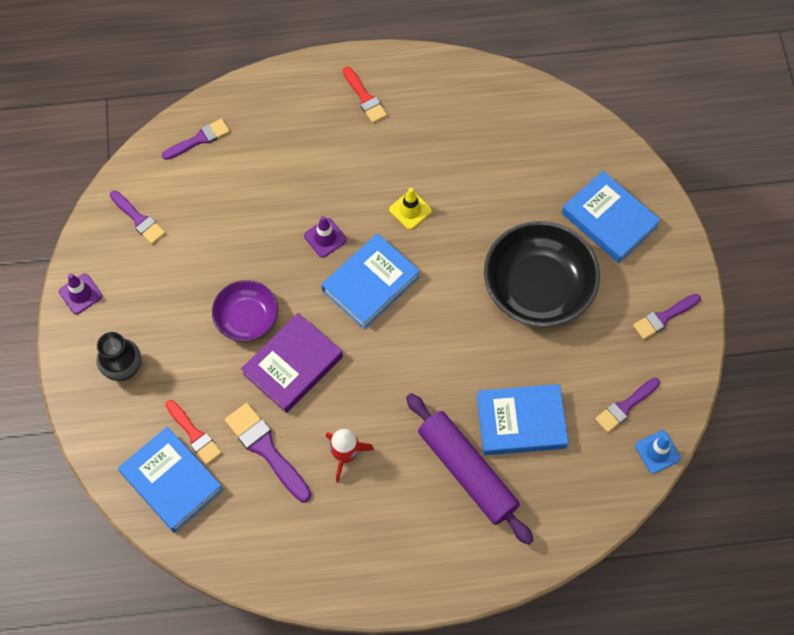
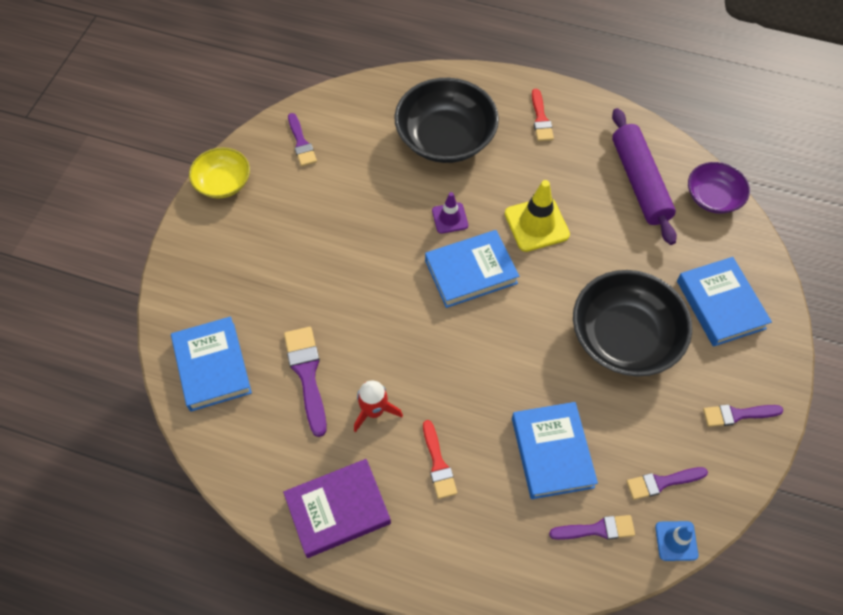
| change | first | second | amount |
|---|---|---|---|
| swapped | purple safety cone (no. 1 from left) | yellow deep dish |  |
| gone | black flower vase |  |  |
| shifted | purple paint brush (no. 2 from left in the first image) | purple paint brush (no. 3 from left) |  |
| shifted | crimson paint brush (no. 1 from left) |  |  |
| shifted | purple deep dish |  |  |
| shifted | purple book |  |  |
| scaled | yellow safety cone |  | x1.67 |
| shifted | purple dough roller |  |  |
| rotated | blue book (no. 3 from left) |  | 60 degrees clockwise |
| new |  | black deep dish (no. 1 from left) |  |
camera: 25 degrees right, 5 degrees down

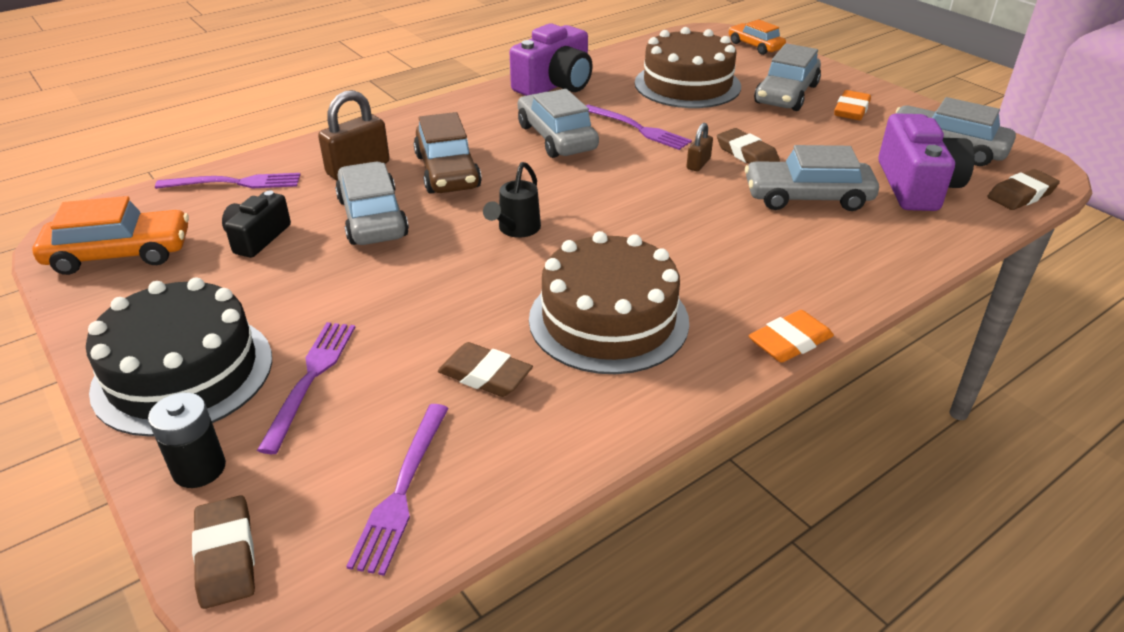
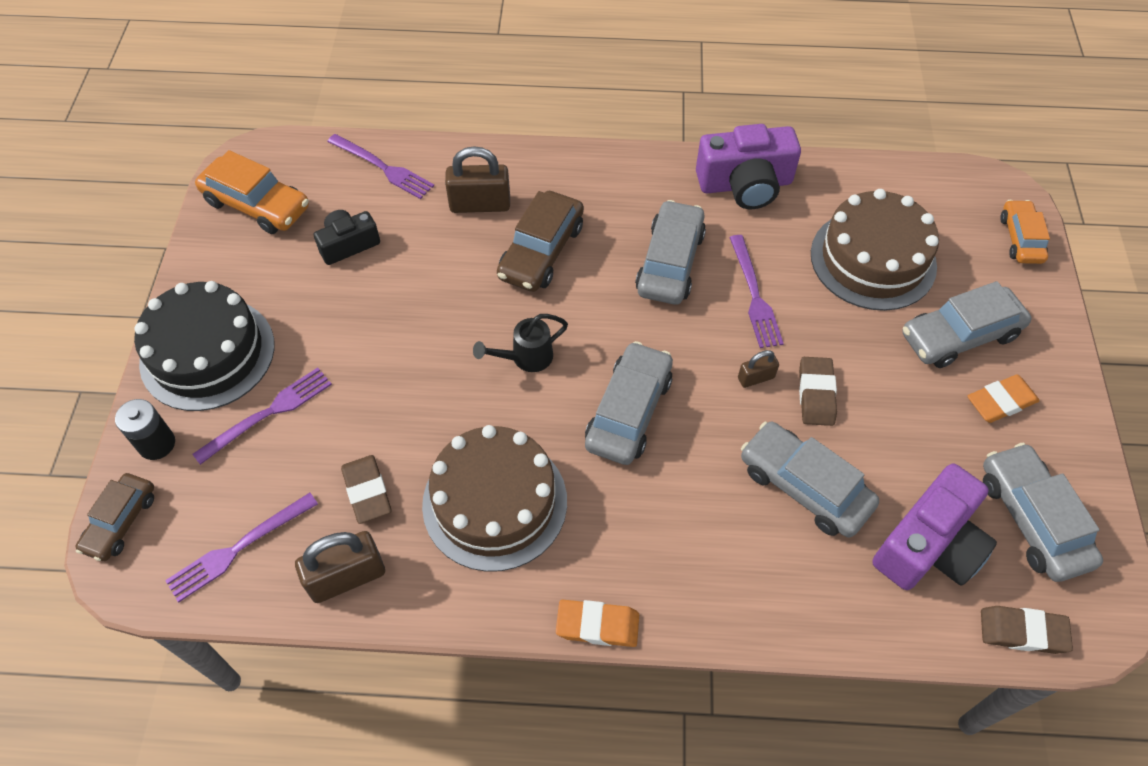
| change | first | second | amount |
|---|---|---|---|
| swapped | dark brown pencil eraser (no. 1 from left) | dark brown car (no. 1 from left) |  |
| shifted | ash-grey car (no. 1 from left) |  |  |
| new |  | dark brown lock (no. 1 from left) |  |
camera: 40 degrees right, 20 degrees up

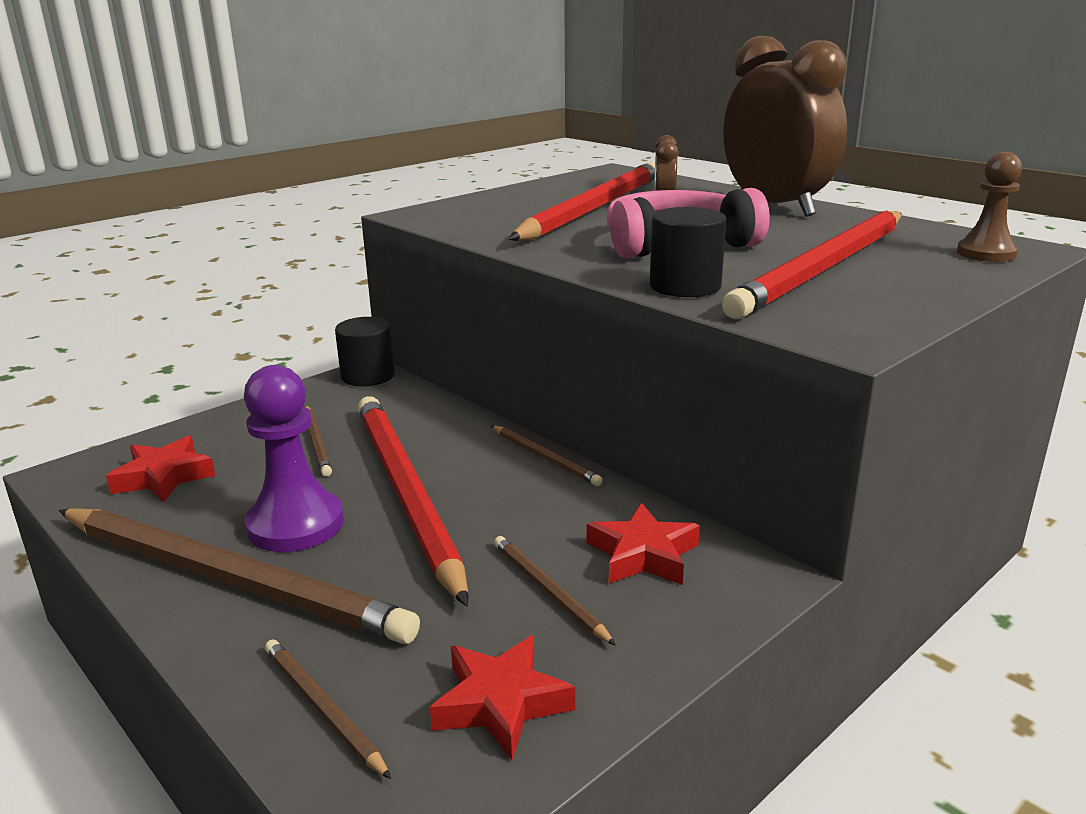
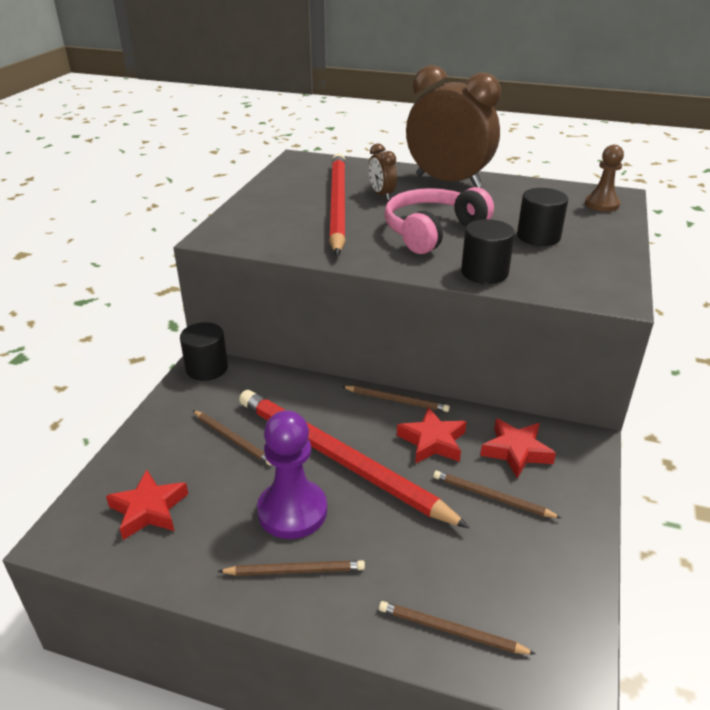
| change | first | second | amount |
|---|---|---|---|
| scaled | dark brown lead pencil (no. 1 from left in the first image) | dark brown lead pencil (no. 2 from left) | x0.43 |
| shifted | crimson five-pointed star (no. 2 from left) |  |  |
| swapped | crimson lead pencil (no. 3 from left) | black cylinder shape (no. 3 from left) |  |
camera: 30 degrees left, 10 degrees up

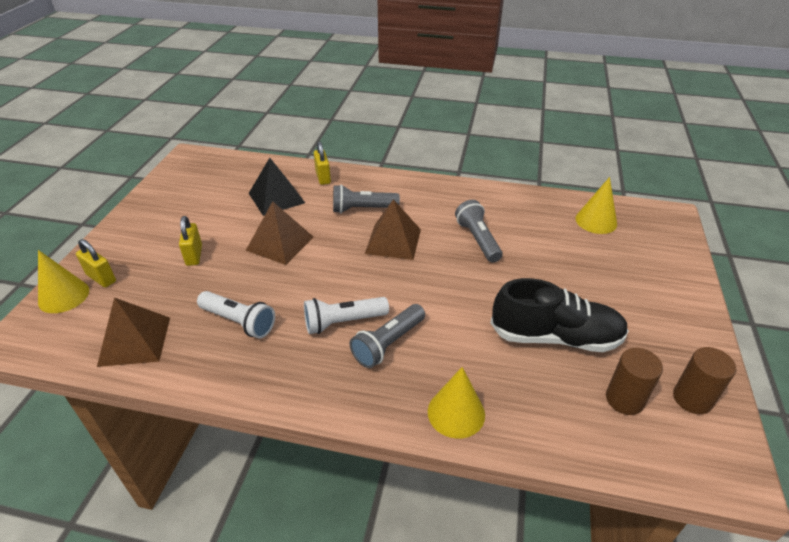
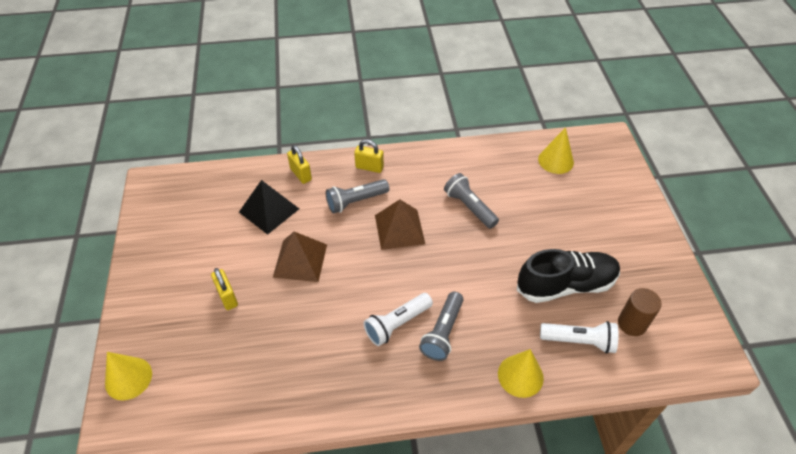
| change | first | second | amount |
|---|---|---|---|
| shifted | yellow lock (no. 1 from left in the first image) | yellow lock (no. 3 from left) |  |
| gone | dark brown solid pyramid (no. 1 from left) |  |  |
| shifted | white torch (no. 1 from left in the first image) | white torch (no. 2 from left) |  |
| gone | dark brown cylinder shape (no. 2 from left) |  |  |
camera: 20 degrees left, 10 degrees up

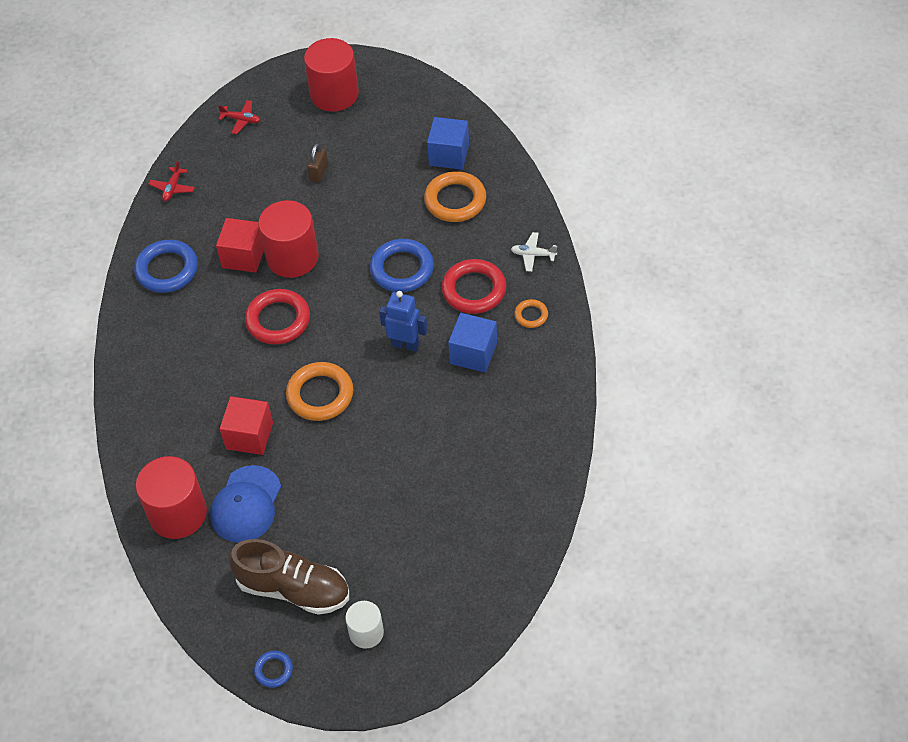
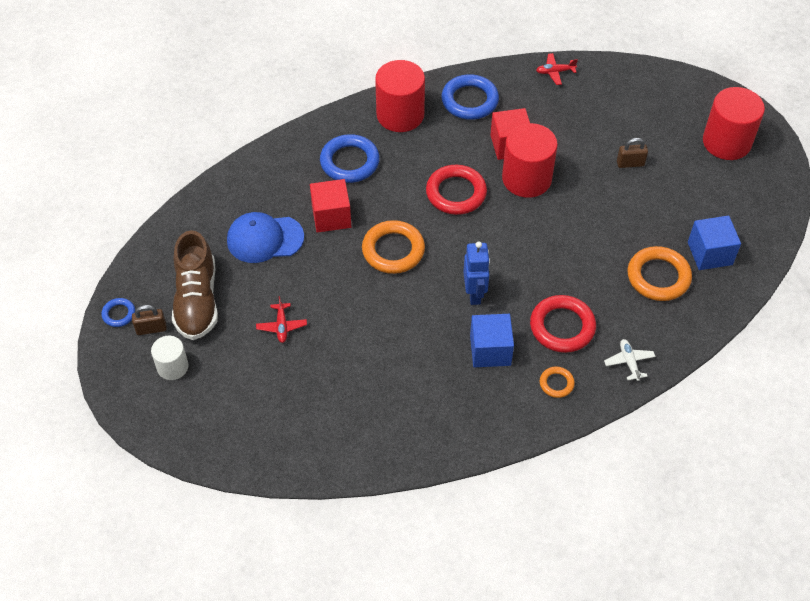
| change | first | second | amount |
|---|---|---|---|
| shifted | crimson cylinder shape (no. 1 from left) |  |  |
| shifted | crimson toy plane (no. 2 from left in the first image) | crimson toy plane (no. 1 from left) |  |
| shifted | blue torus (no. 3 from left in the first image) | blue torus (no. 2 from left) |  |
| new |  | dark brown lock (no. 1 from left) |  |
camera: 65 degrees right, 0 degrees up

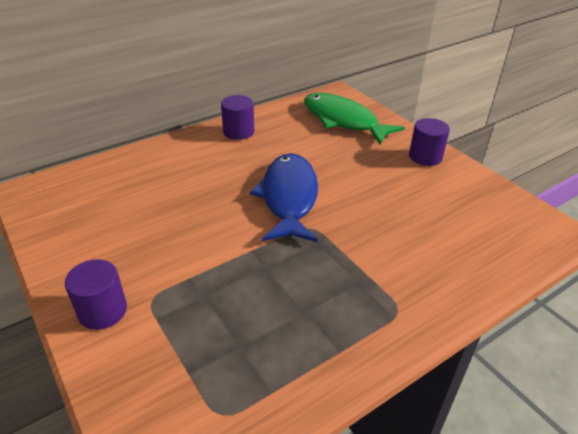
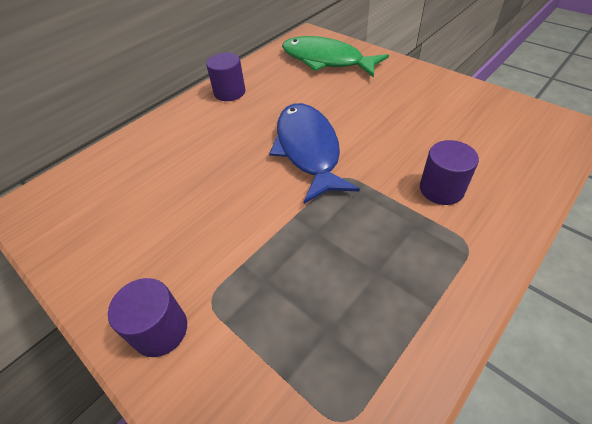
| change | first | second | amount |
|---|---|---|---|
| shifted | purple cylinder shape (no. 3 from left) |  |  |
camera: 10 degrees left, 10 degrees up

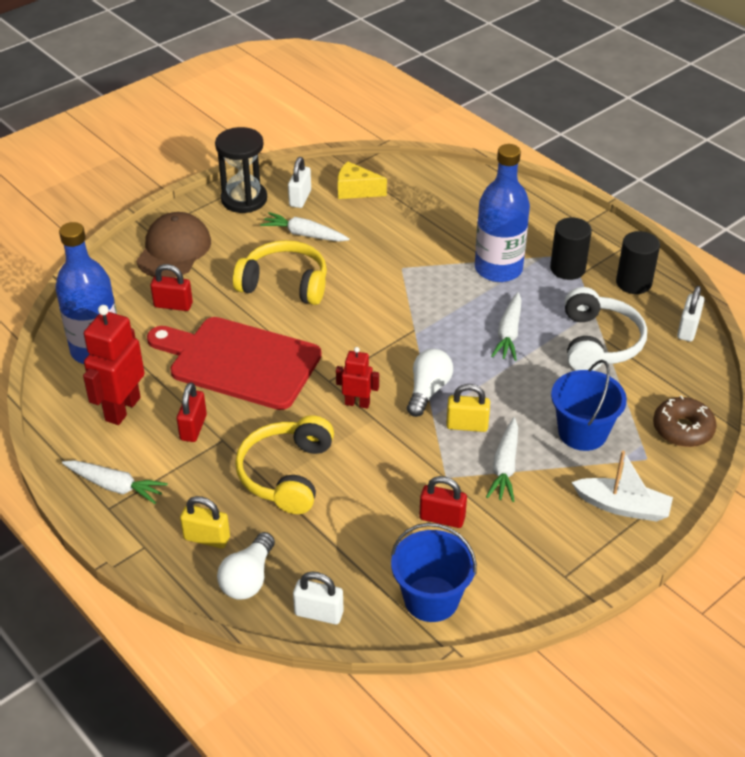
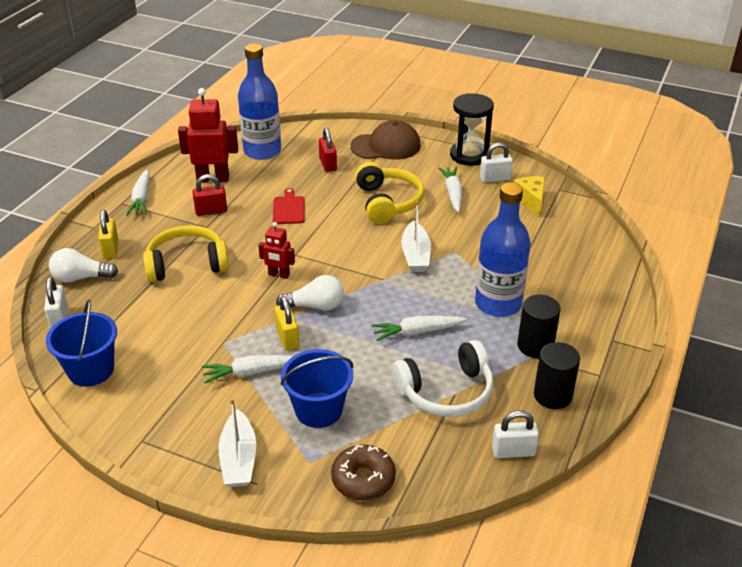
| change | first | second | amount |
|---|---|---|---|
| scaled | crimson cutting board |  | x0.43 |
| rotated | crimson robot (no. 2 from left) |  | 120 degrees clockwise |
| gone | crimson lock (no. 3 from left) |  |  |
| new |  | white boat (no. 2 from left) |  |
camera: 65 degrees right, 5 degrees down

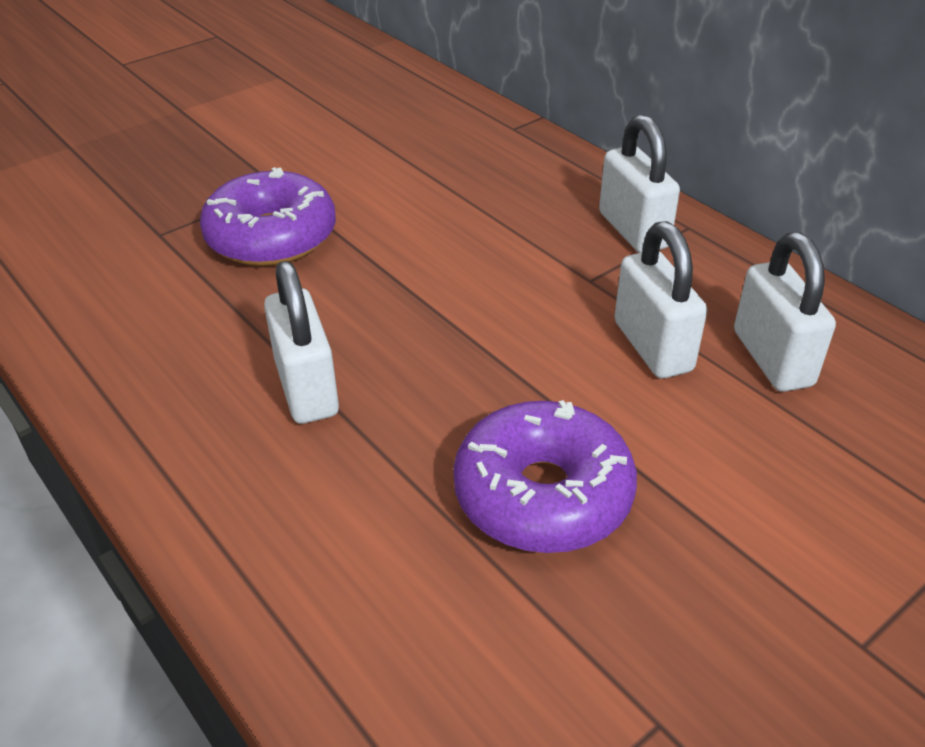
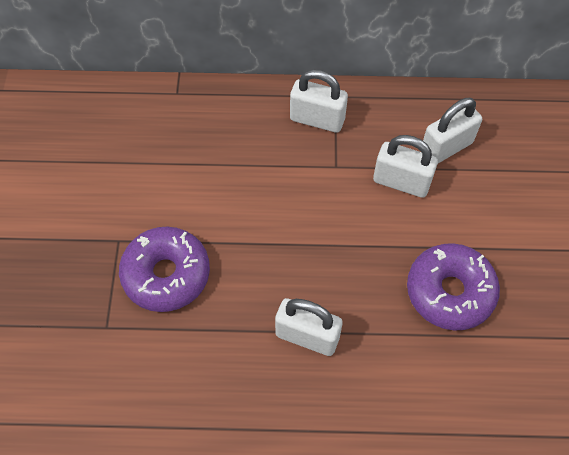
| change | first | second | amount |
|---|---|---|---|
| rotated | white lock (no. 4 from left) |  | 60 degrees counterclockwise |
camera: 50 degrees left, 20 degrees up

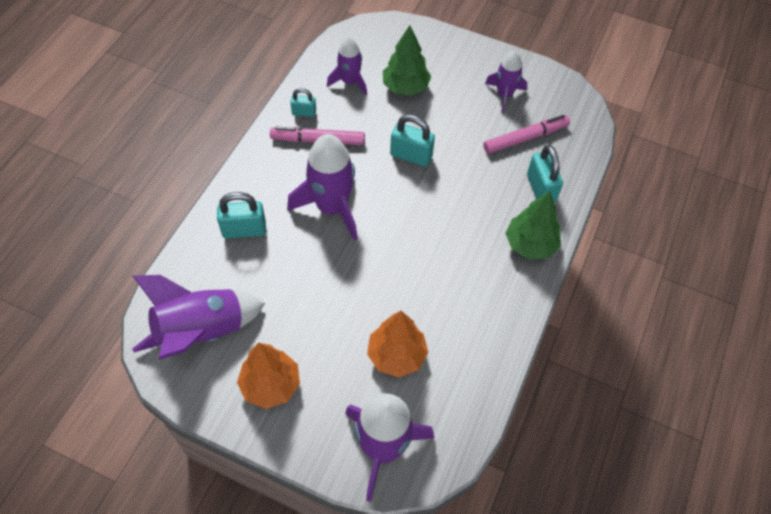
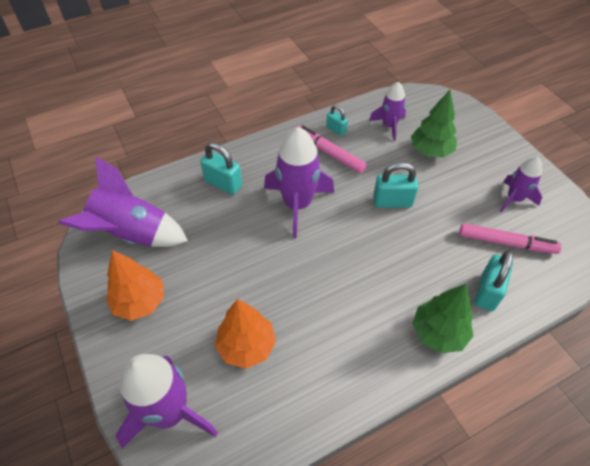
| change | first | second | amount |
|---|---|---|---|
| rotated | teal lock (no. 3 from left) |  | 60 degrees counterclockwise |
camera: 40 degrees right, 5 degrees down

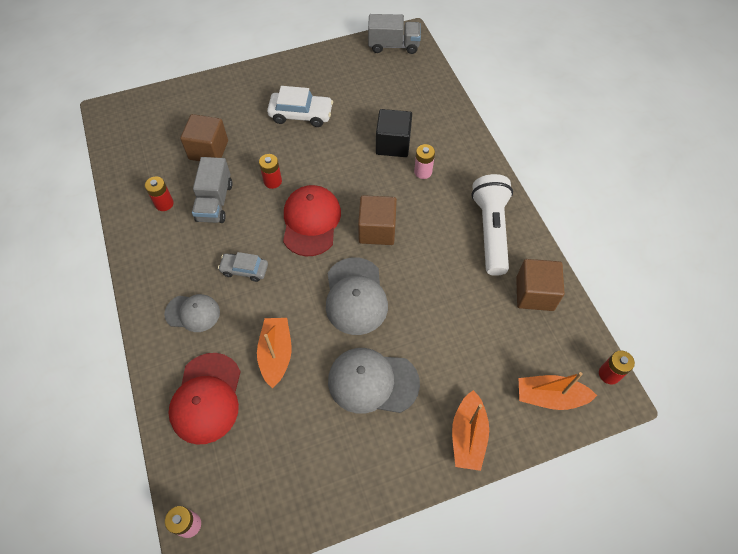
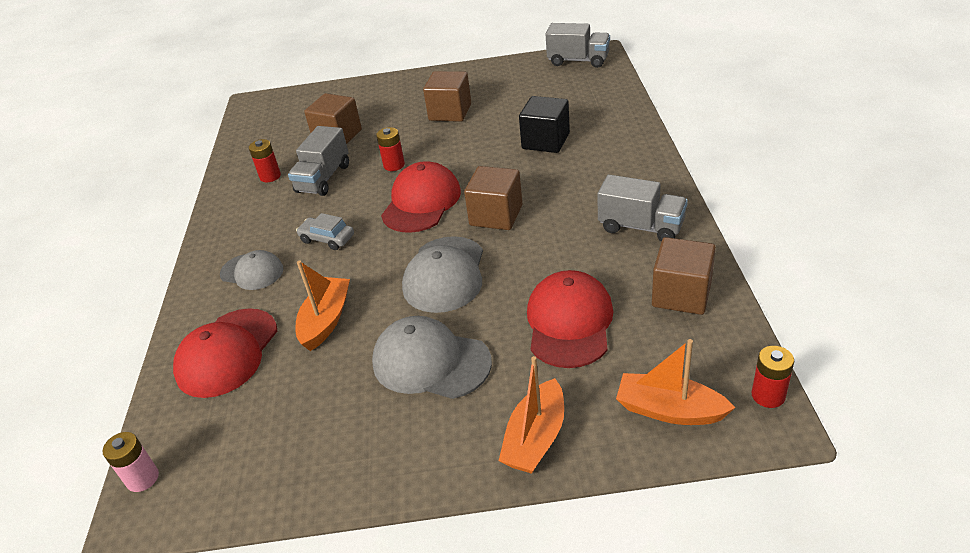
| change | first | second | amount |
|---|---|---|---|
| swapped | white car | dark brown block (no. 2 from left) |  |
| gone | rose-pink battery (no. 2 from left) |  |  |
| swapped | white torch | ash-grey toy truck (no. 3 from left) |  |
| new |  | crimson peaked cap (no. 3 from left) |  |
camera: 20 degrees right, 20 degrees down

